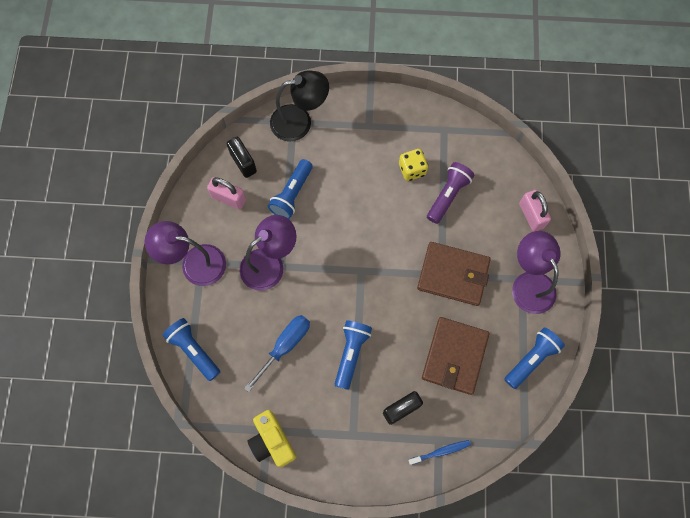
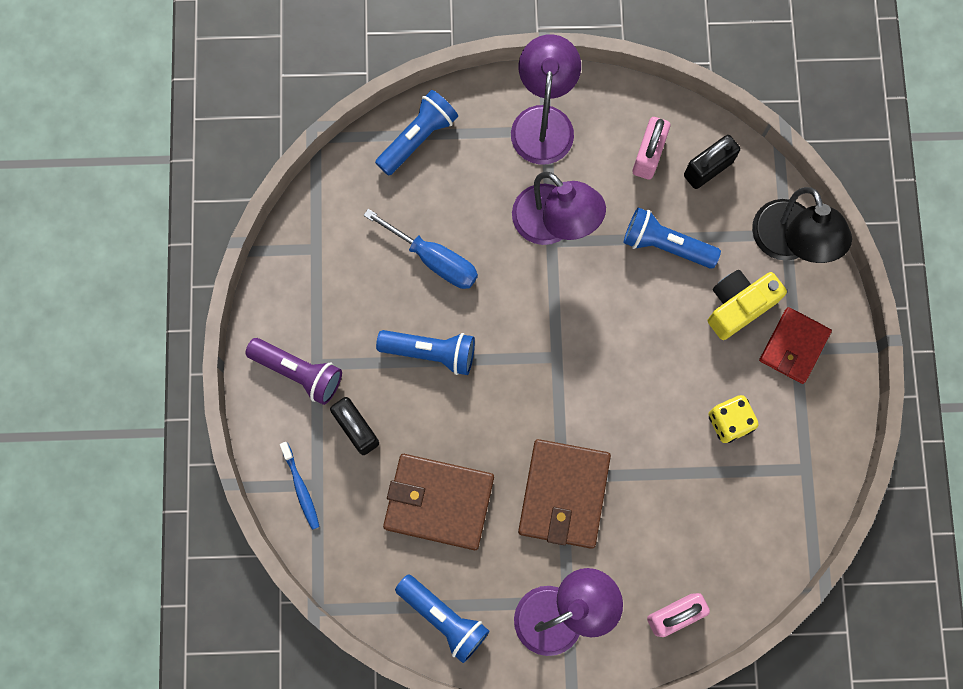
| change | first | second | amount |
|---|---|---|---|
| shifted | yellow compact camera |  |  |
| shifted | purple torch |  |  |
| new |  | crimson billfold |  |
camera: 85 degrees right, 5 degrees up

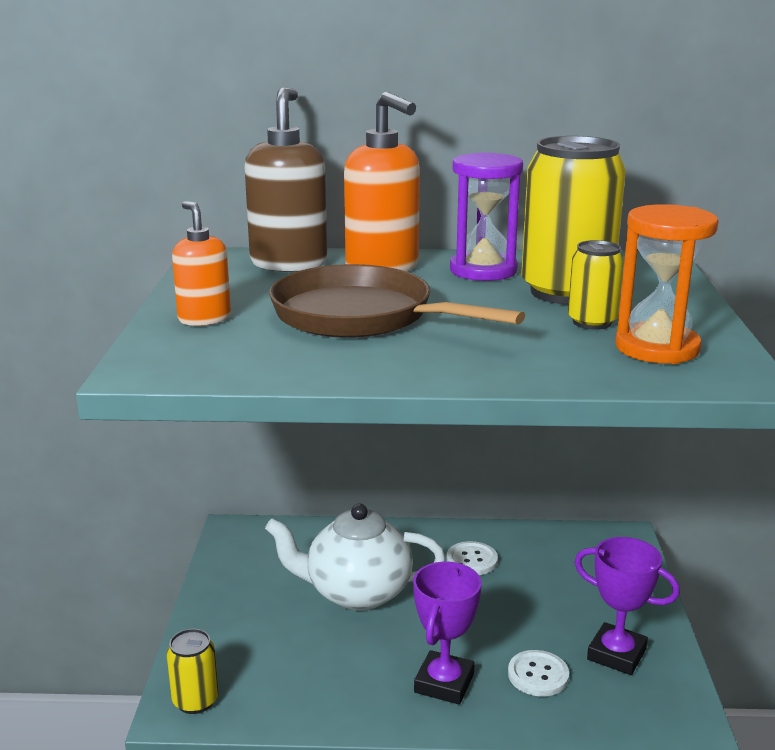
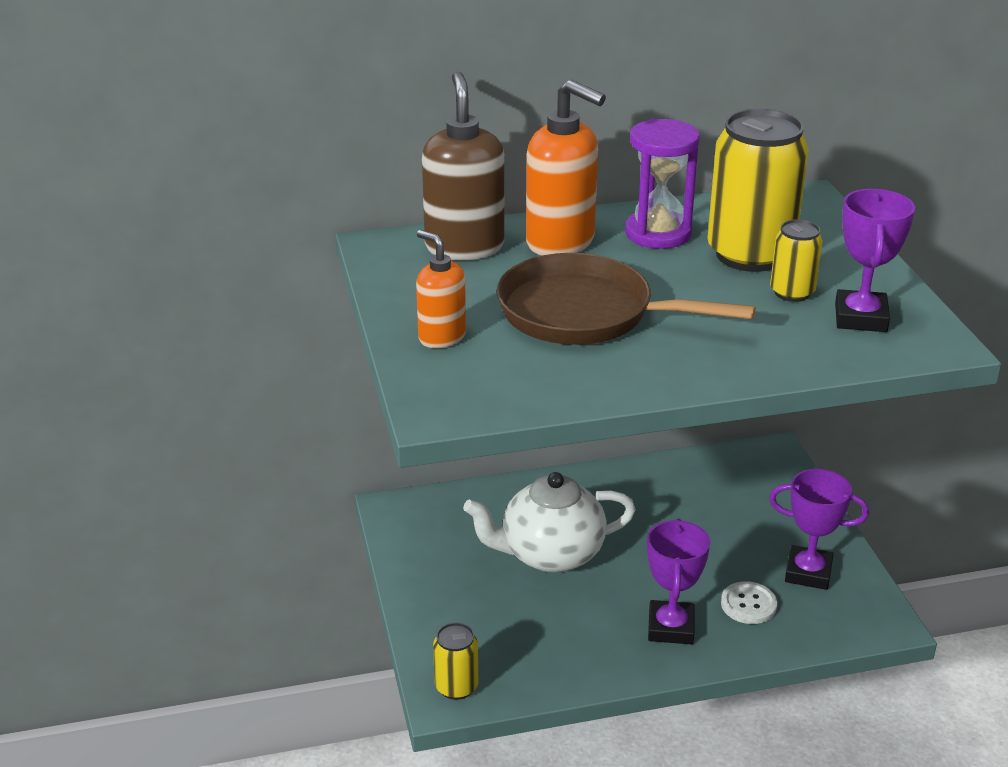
| change | first | second | amount |
|---|---|---|---|
| gone | white shirt button (no. 1 from left) |  |  |
| swapped | bright orange hourglass | purple trophy (no. 3 from left) |  |
camera: 15 degrees left, 10 degrees up

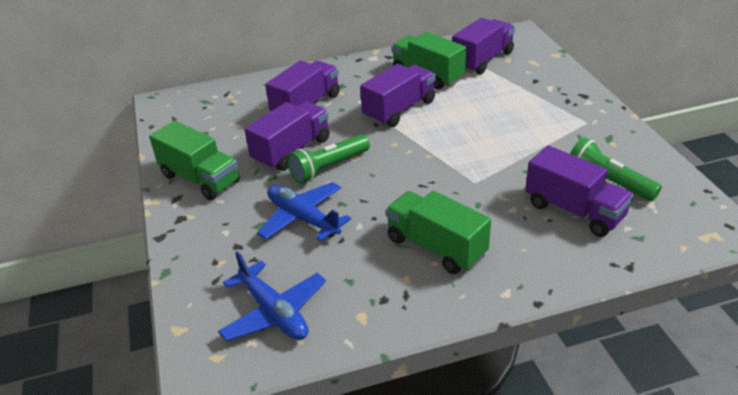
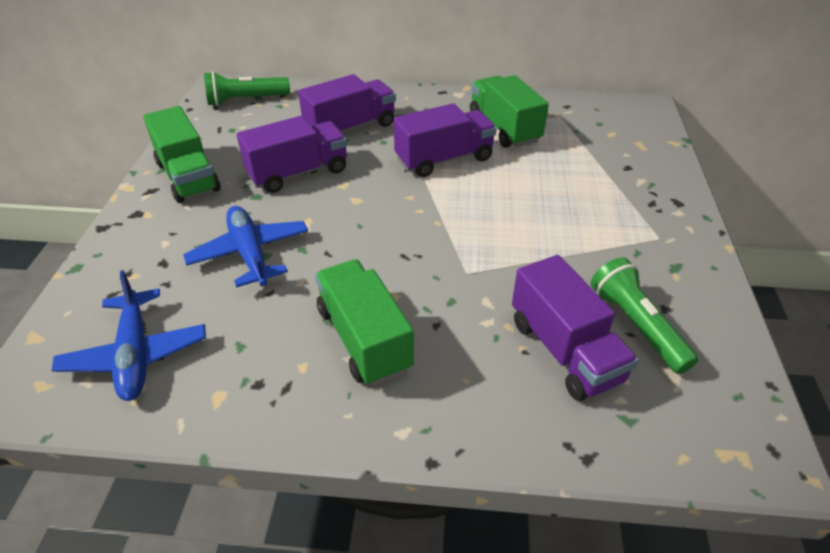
| change | first | second | amount |
|---|---|---|---|
| shifted | green torch (no. 1 from left) |  |  |
| gone | purple toy truck (no. 4 from left) |  |  |
camera: 20 degrees right, 5 degrees up

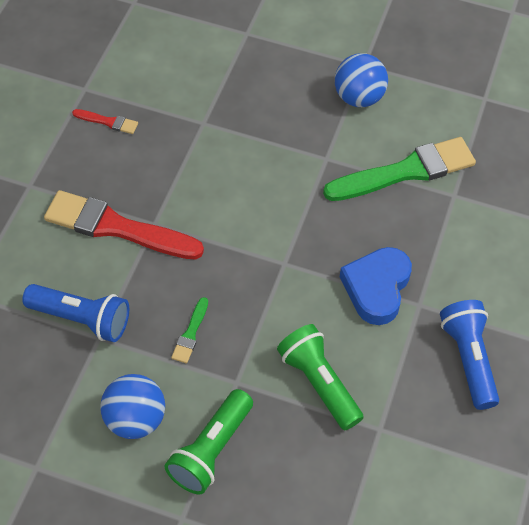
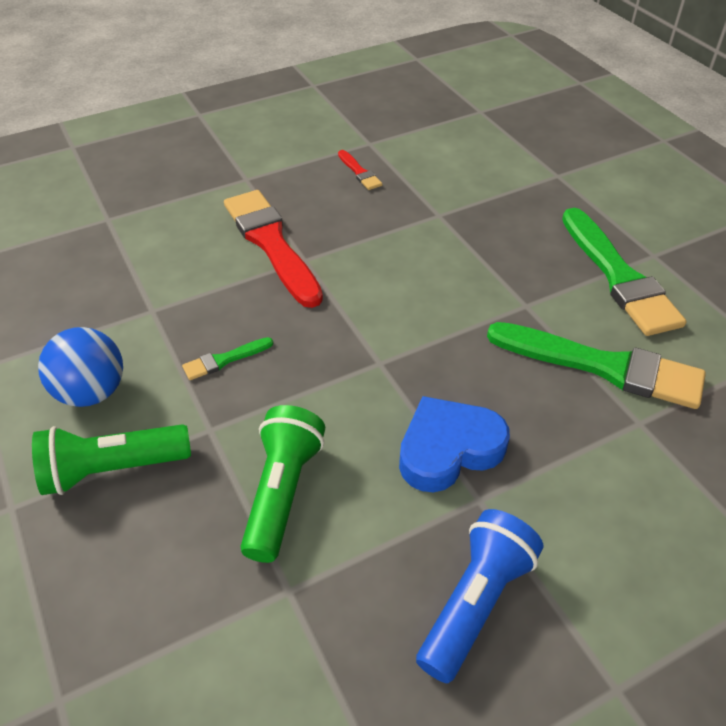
| change | first | second | amount |
|---|---|---|---|
| gone | blue torch (no. 1 from left) |  |  |
| swapped | blue ball (no. 2 from left) | green paint brush (no. 3 from left) |  |
camera: 45 degrees right, 10 degrees down

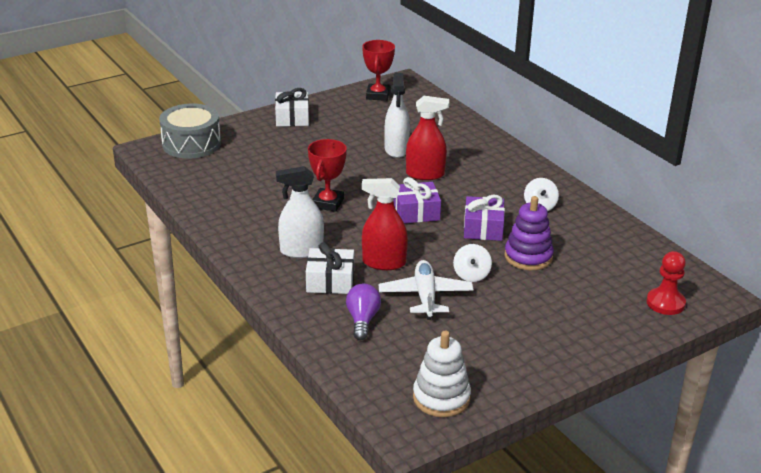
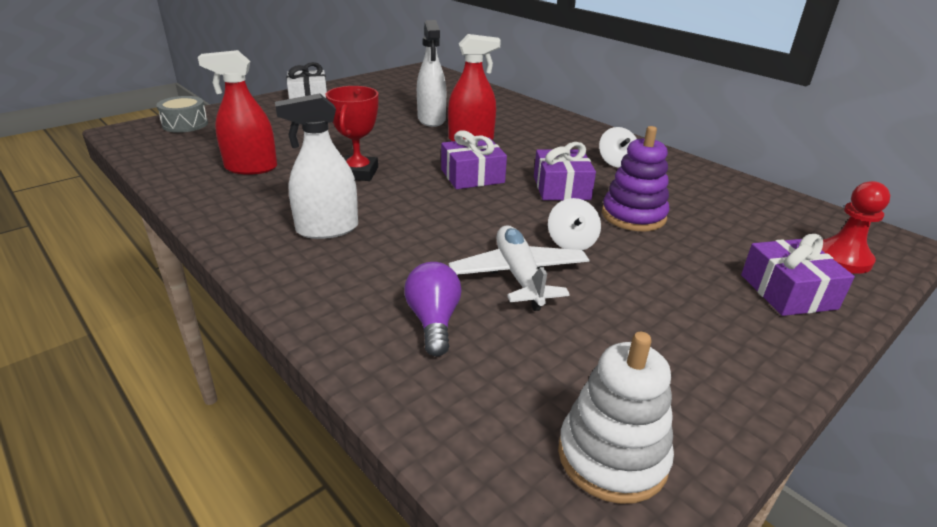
| change | first | second | amount |
|---|---|---|---|
| scaled | ash-grey snare drum |  | x0.61 |
| gone | white present (no. 2 from left) |  |  |
| shifted | crimson sprayer (no. 1 from left) |  |  |
| gone | crimson trophy (no. 2 from left) |  |  |
| new |  | purple present (no. 3 from left) |  |
camera: 10 degrees left, 0 degrees up

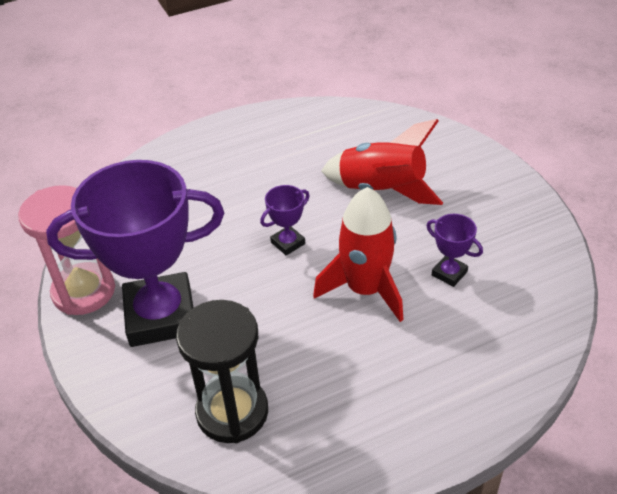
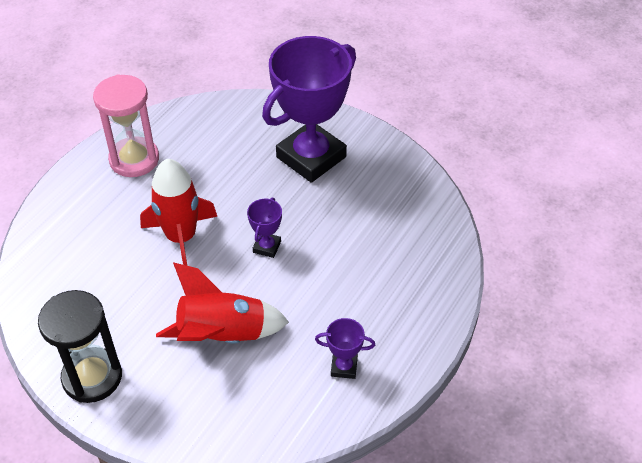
| change | first | second | amount |
|---|---|---|---|
| shifted | rose-pink hourglass |  |  |
| shifted | black hourglass |  |  |
| shifted | purple trophy (no. 3 from left) |  |  |
camera: 145 degrees right, 5 degrees up

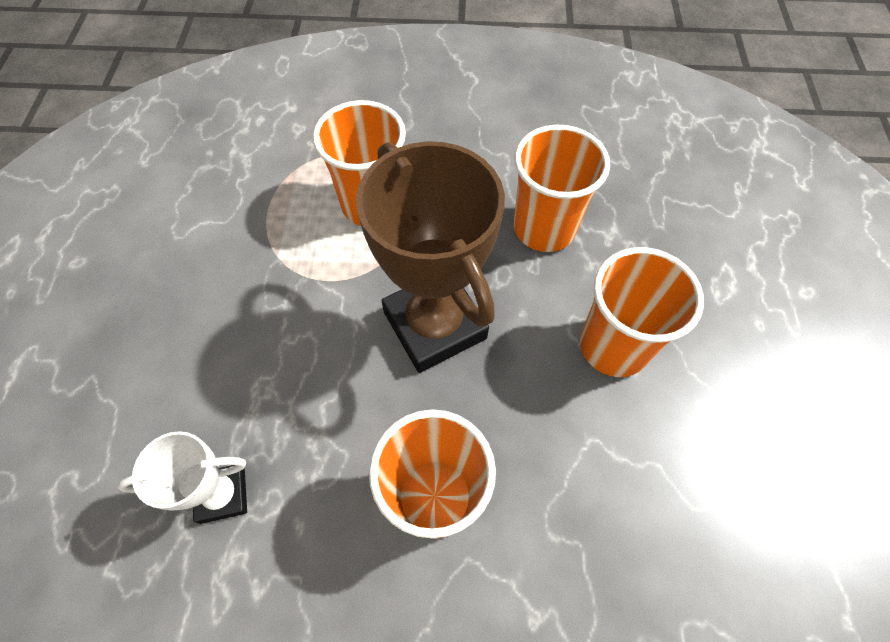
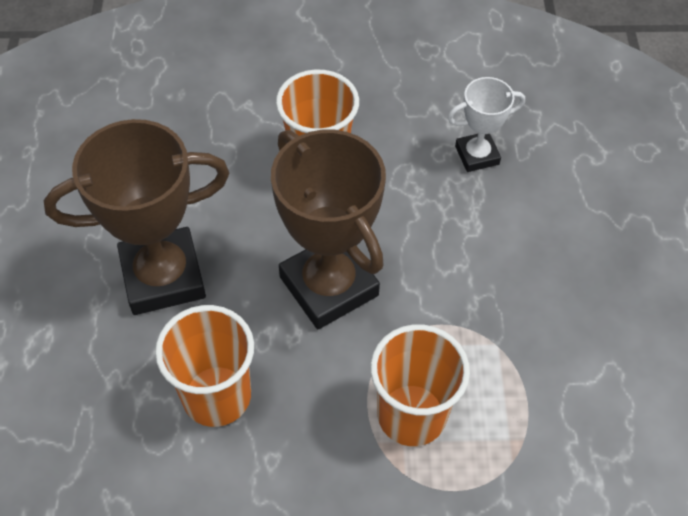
| change | first | second | amount |
|---|---|---|---|
| swapped | bright orange cup (no. 4 from left) | dark brown trophy (no. 1 from left) |  |
camera: 175 degrees right, 5 degrees down

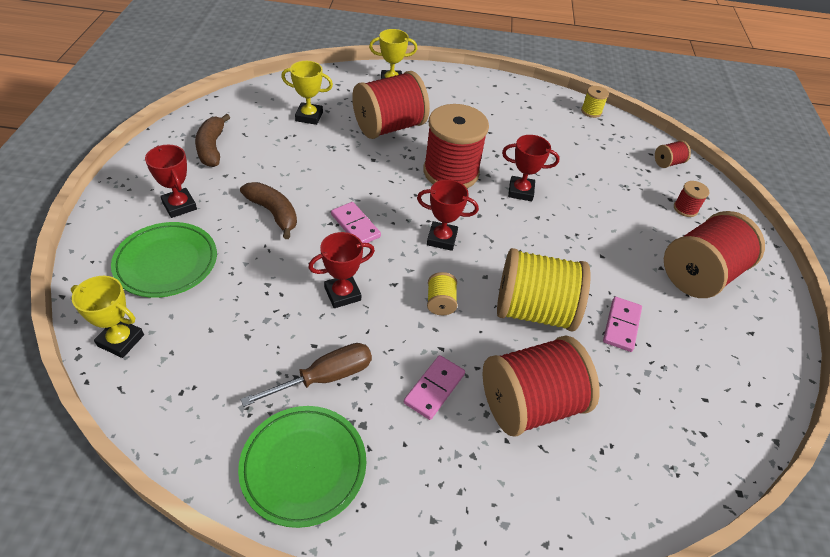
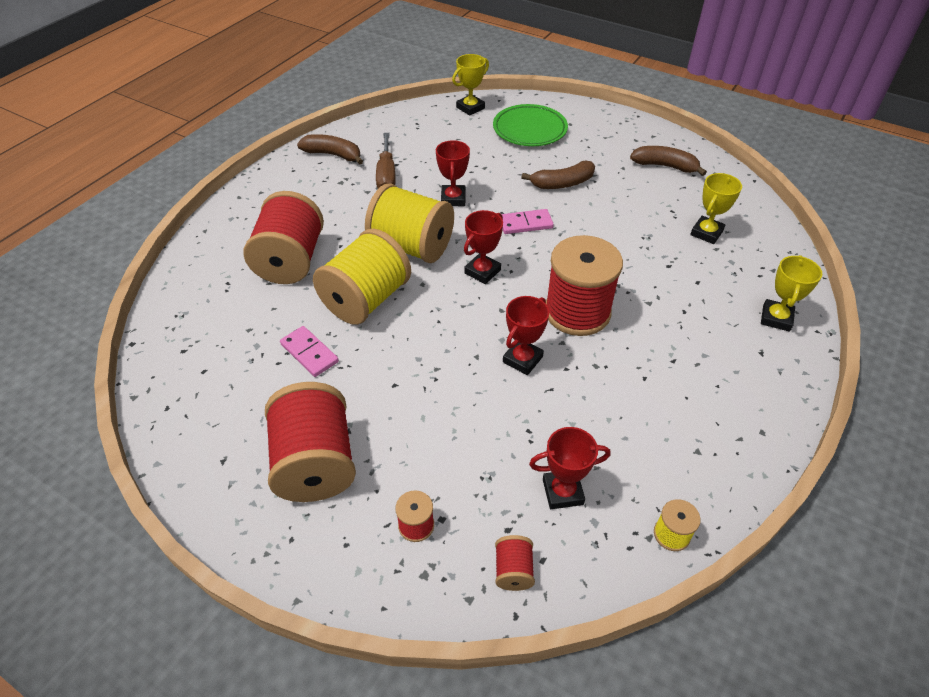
| change | first | second | amount |
|---|---|---|---|
| shifted | crimson trophy (no. 1 from left in the first image) | crimson trophy (no. 4 from left) |  |
| swapped | green plate (no. 2 from left) | dark brown toy banana (no. 1 from left) |  |
| gone | crimson bobbin (no. 1 from left) |  |  |
| gone | rose-pink domino (no. 2 from left) |  |  |
| scaled | yellow bobbin (no. 1 from left in the first image) | yellow bobbin (no. 2 from left) | x2.34 |
camera: 120 degrees right, 0 degrees up

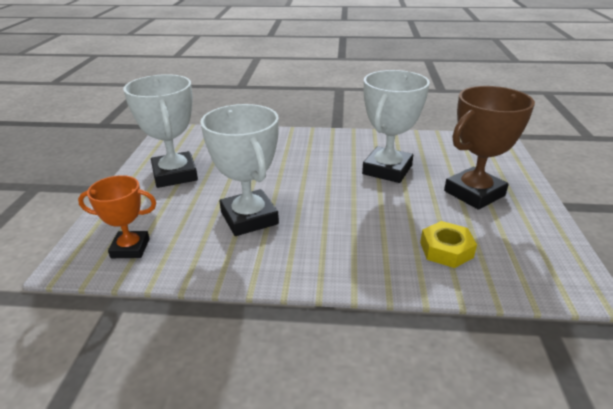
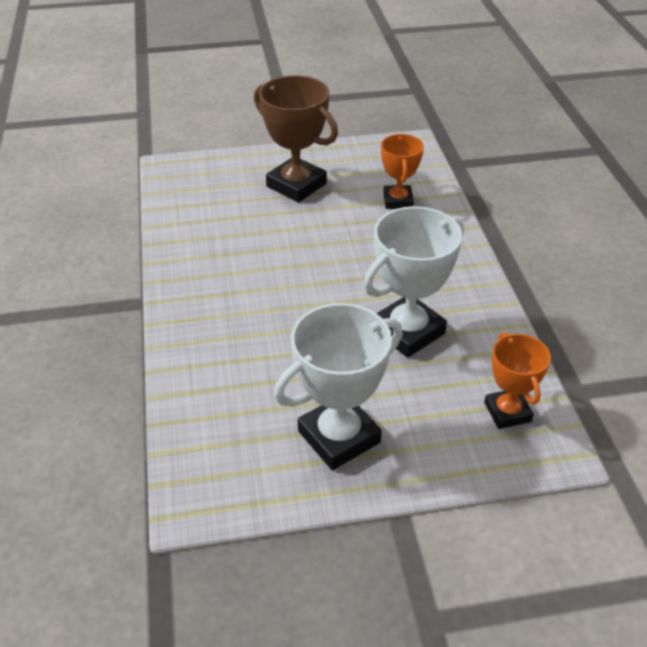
| change | first | second | amount |
|---|---|---|---|
| gone | white trophy (no. 3 from left) |  |  |
| swapped | yellow hex nut | bright orange trophy (no. 1 from left) |  |
camera: 105 degrees left, 10 degrees up

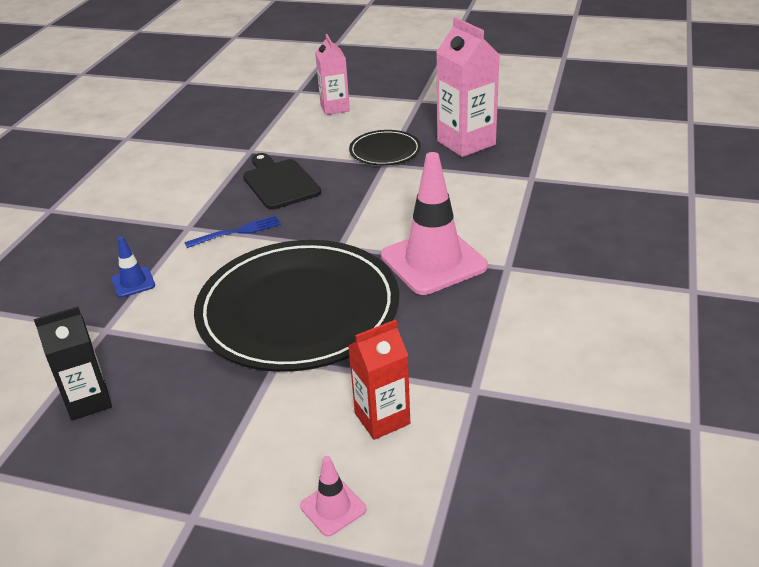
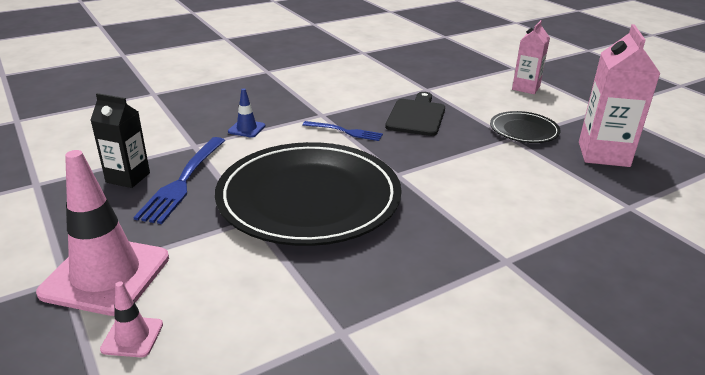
| change | first | second | amount |
|---|---|---|---|
| gone | crimson carton |  |  |
| shifted | rose-pink safety cone (no. 2 from left in the first image) | rose-pink safety cone (no. 1 from left) |  |
| new |  | blue table fork (no. 1 from left) |  |
camera: 40 degrees right, 5 degrees down

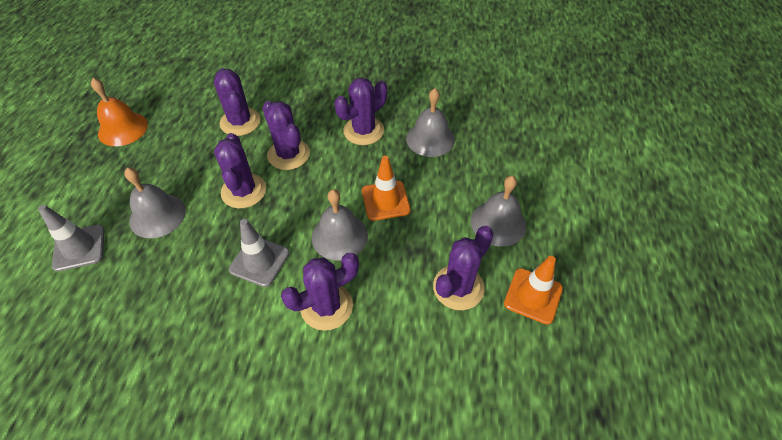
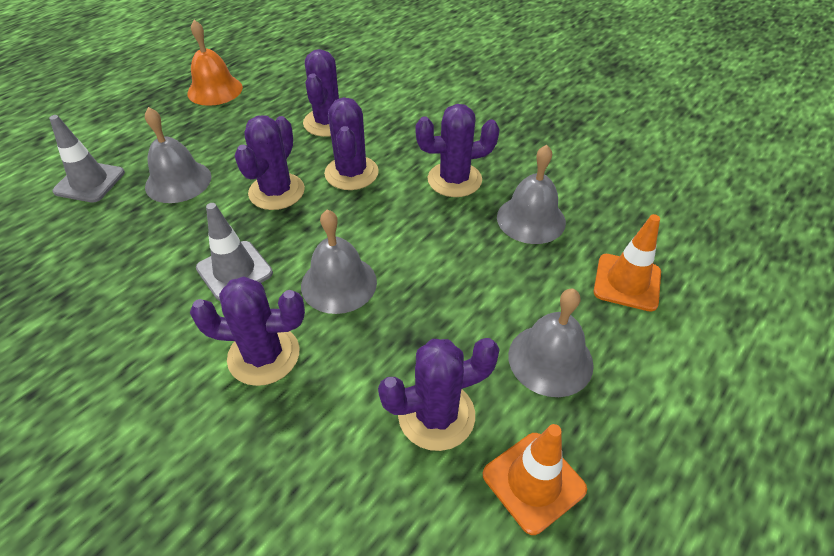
| change | first | second | amount |
|---|---|---|---|
| shifted | bright orange safety cone (no. 1 from left in the first image) | bright orange safety cone (no. 2 from left) |  |
camera: 30 degrees right, 5 degrees down

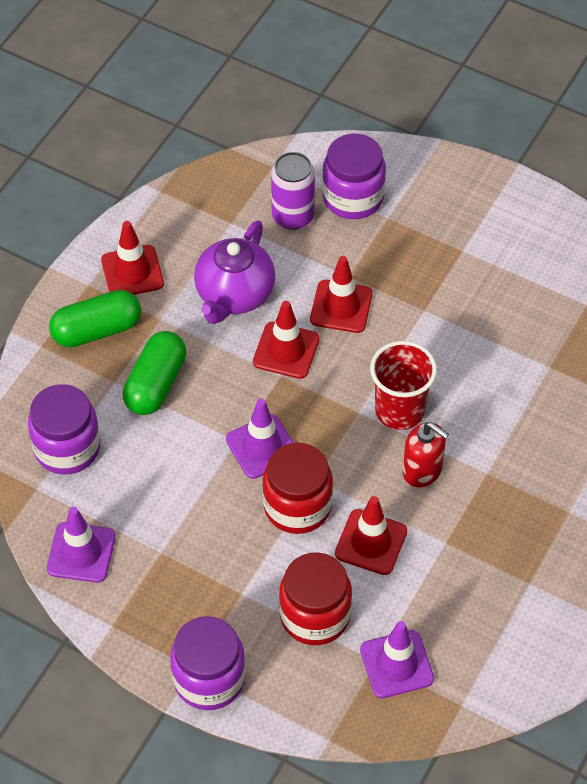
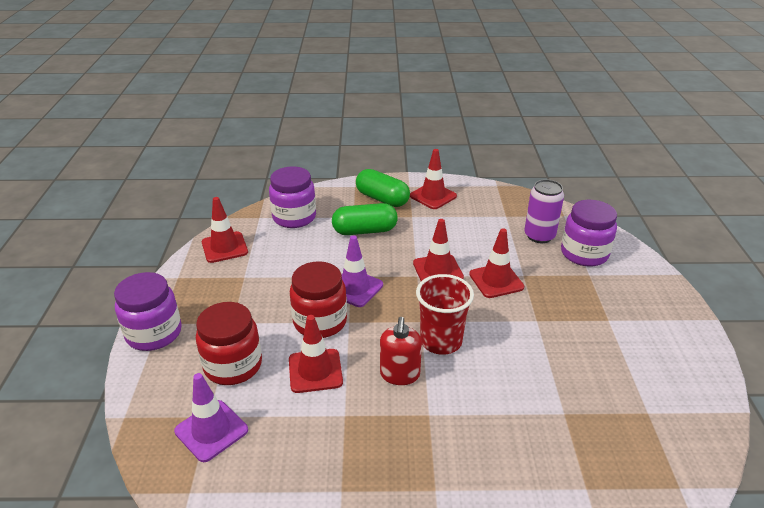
| change | first | second | amount |
|---|---|---|---|
| repainted | purple safety cone (no. 1 from left) | crimson safety cone (no. 1 from left) |  |
| gone | purple china teapot |  |  |
camera: 60 degrees right, 20 degrees down

